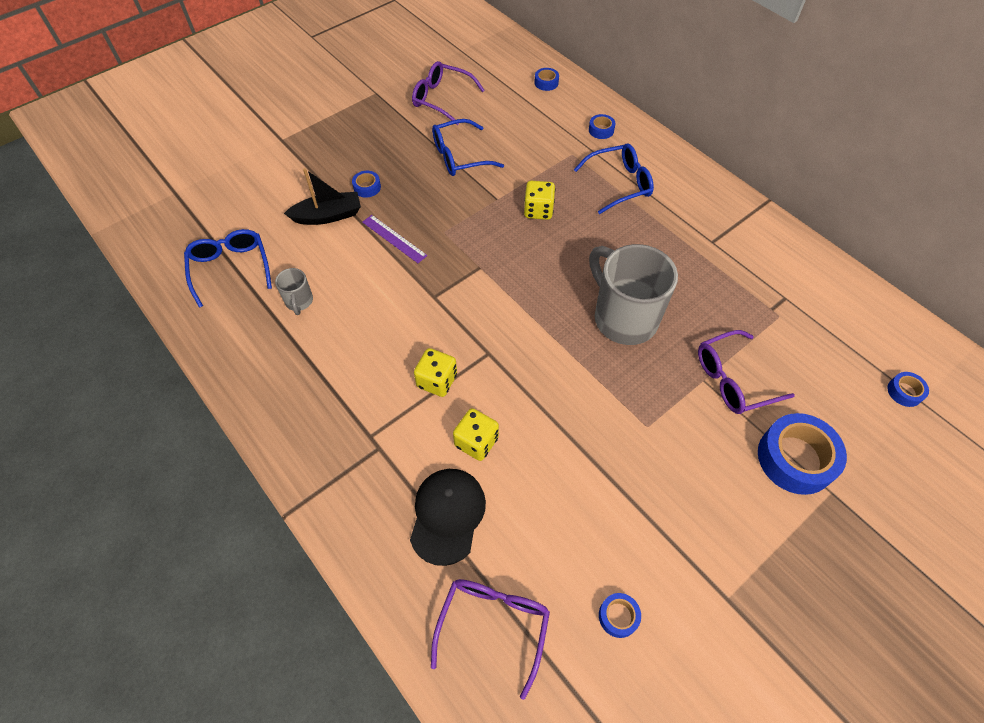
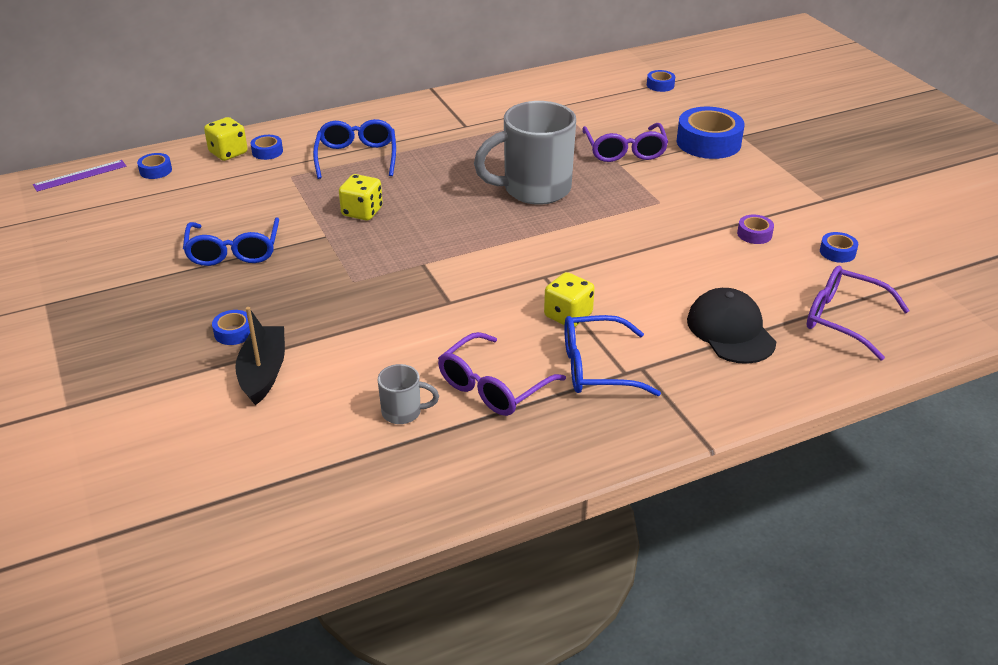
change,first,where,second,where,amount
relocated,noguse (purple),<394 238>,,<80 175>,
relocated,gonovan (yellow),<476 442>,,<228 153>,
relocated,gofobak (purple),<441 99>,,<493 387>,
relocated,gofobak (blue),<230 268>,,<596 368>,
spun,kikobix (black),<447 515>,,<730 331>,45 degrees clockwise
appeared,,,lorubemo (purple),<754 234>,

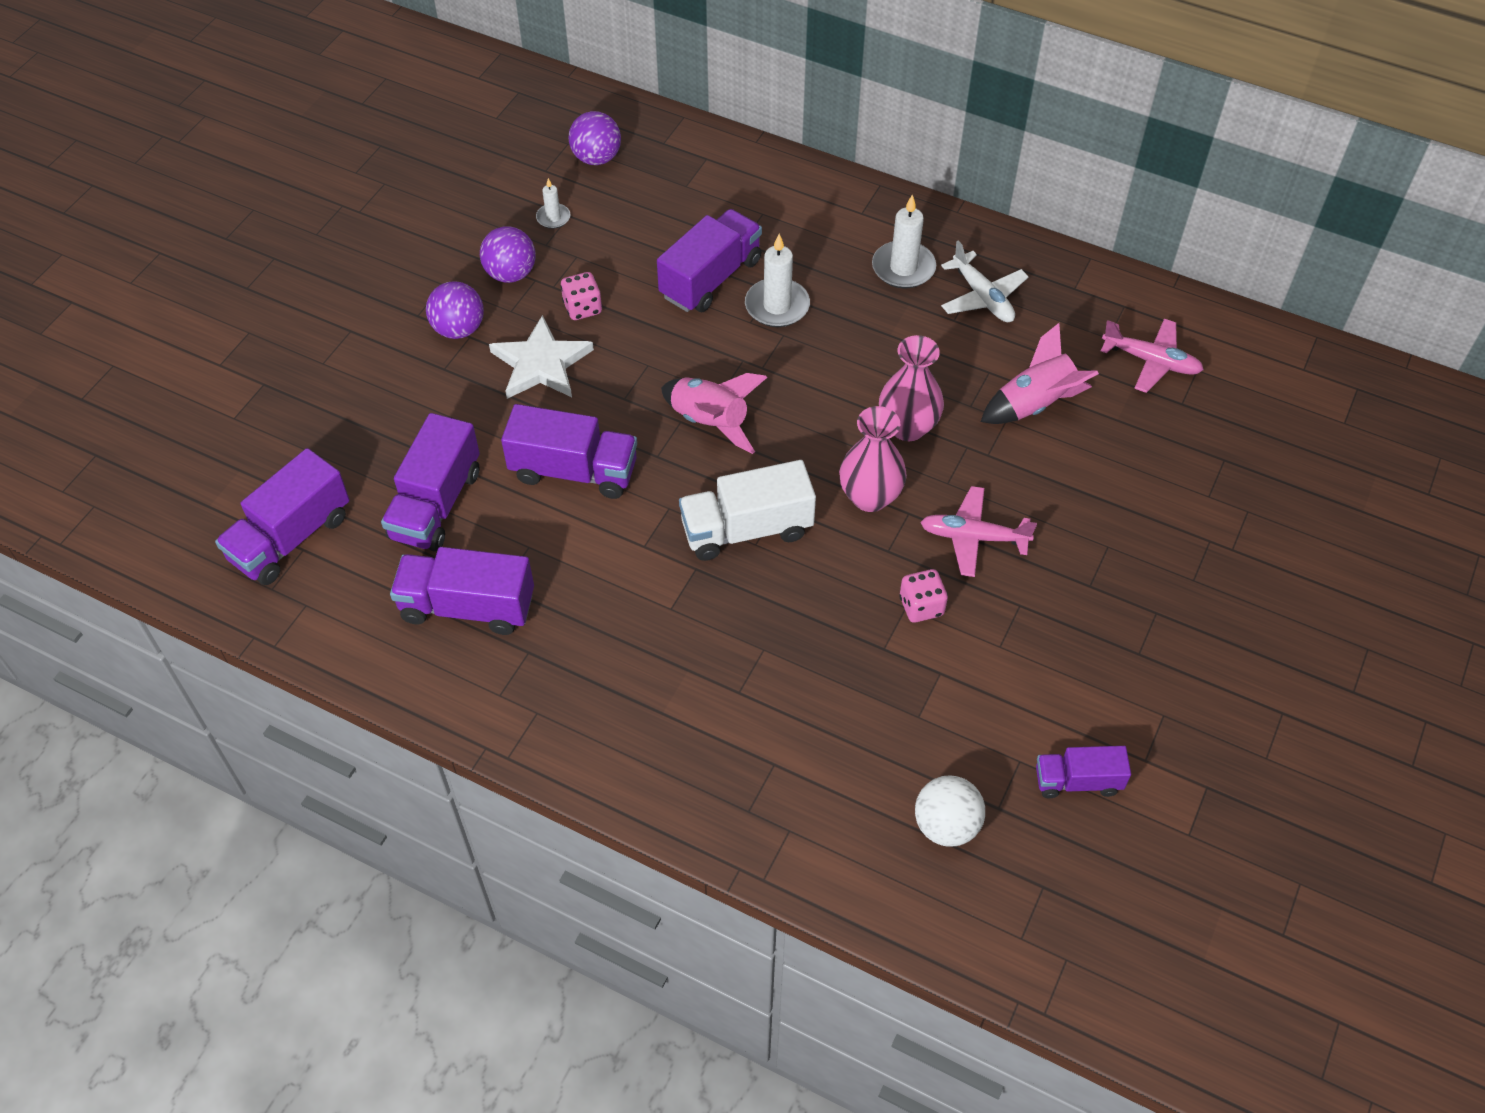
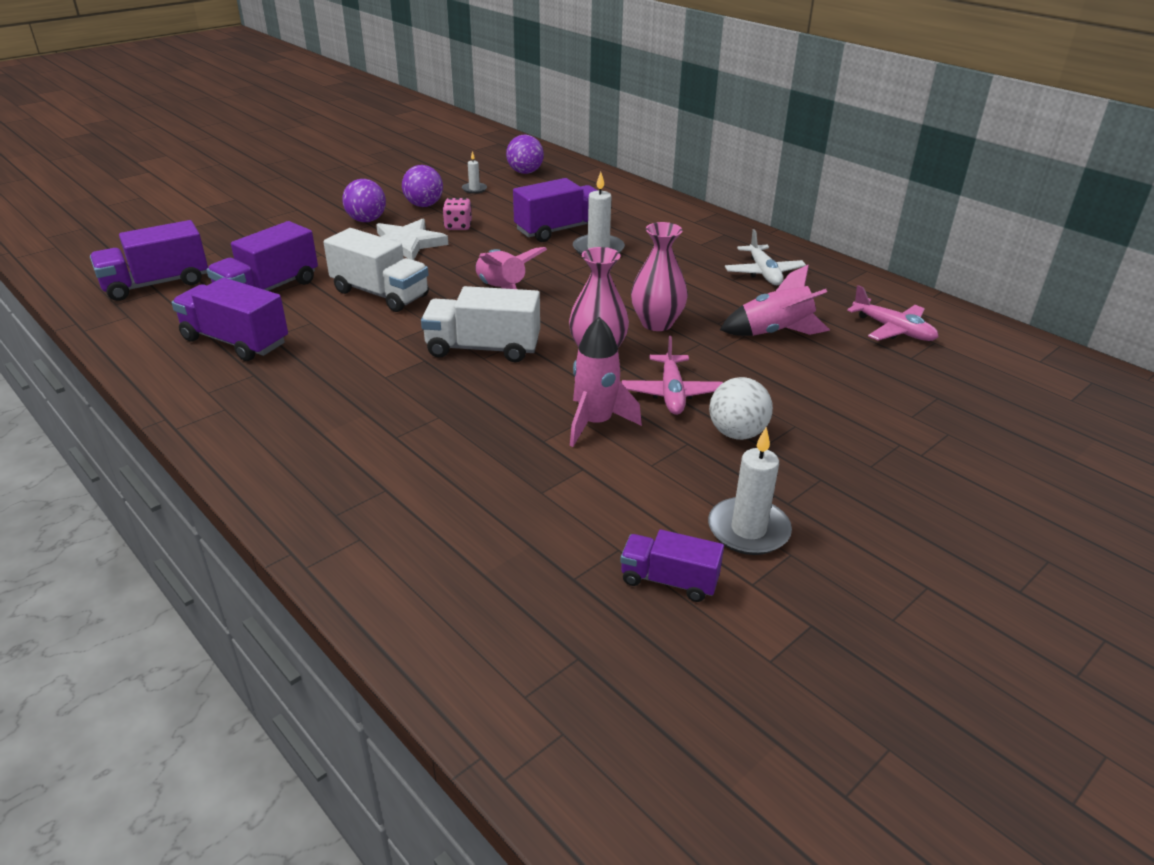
change,first,where,second,where,amount
colour,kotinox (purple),<574 471>,kotinox (white),<380 294>,
exchanged,gonovan (pink),<921 606>,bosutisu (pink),<595 423>,
spun,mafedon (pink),<973 537>,,<671 393>,120 degrees counterclockwise
relocated,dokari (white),<903 268>,,<748 530>,
relocated,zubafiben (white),<946 825>,,<737 433>,

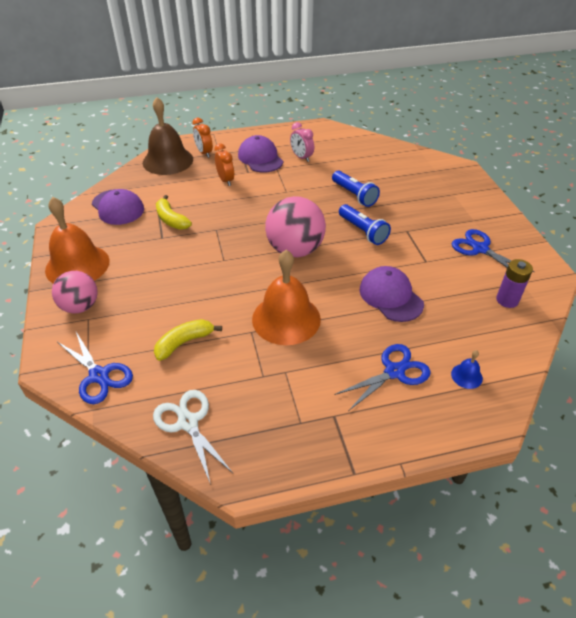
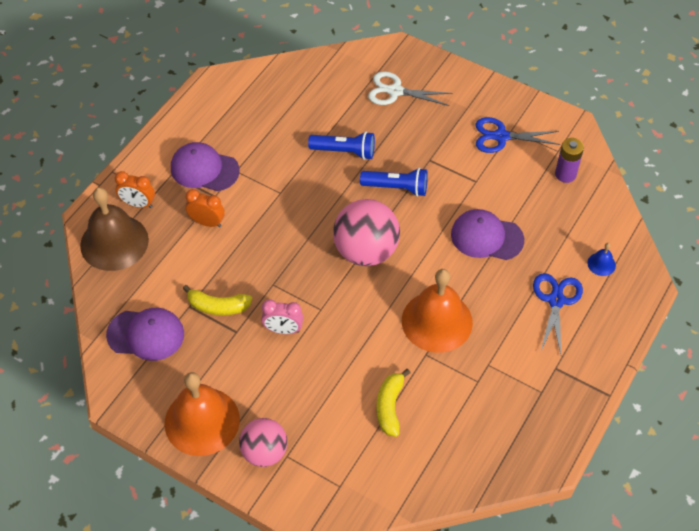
change,first,where,second,where,amount
relocated,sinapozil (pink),<301 157>,,<283 330>,
relocated,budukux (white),<188 422>,,<395 91>,
missing,budukux (blue),<99 375>,,,

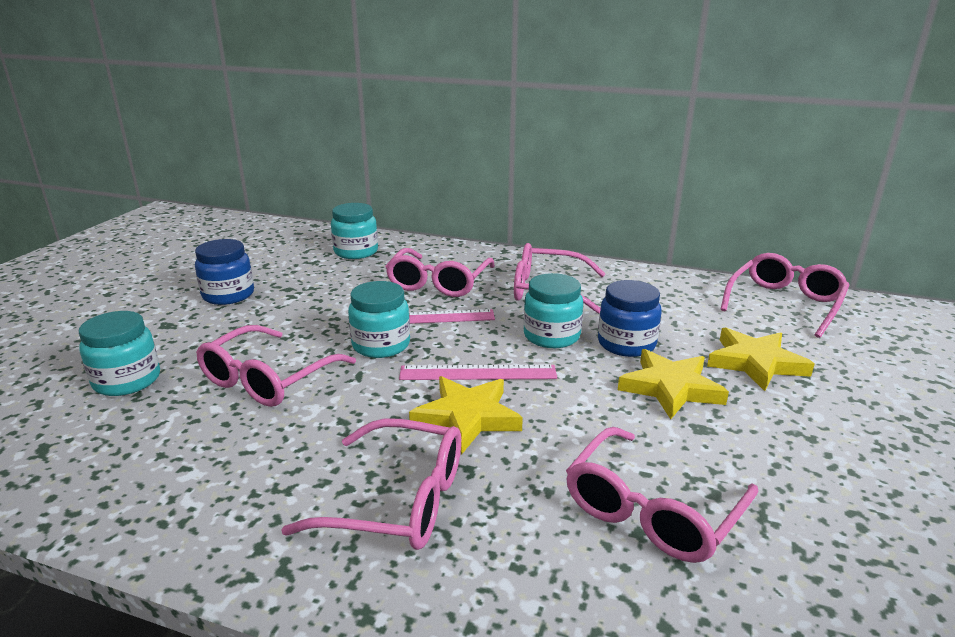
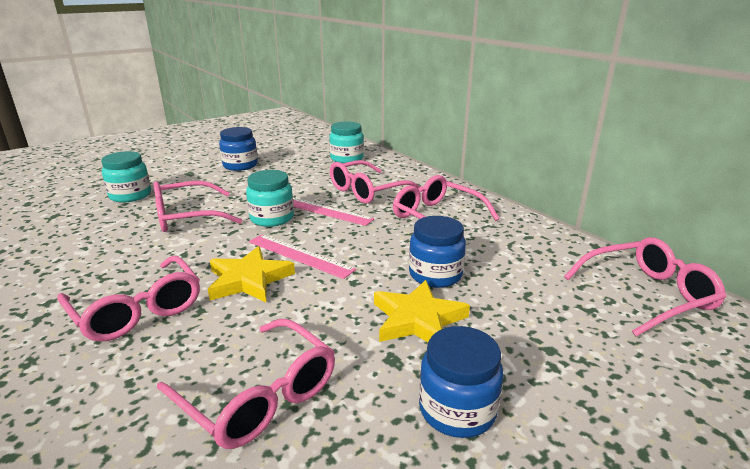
change,first,where,second,where,amount
spun,gofobak (pink),<652 510>,,<259 396>,120 degrees counterclockwise
appeared,,,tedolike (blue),<457 409>,
missing,tedolike (turquoise),<551 336>,,,
missing,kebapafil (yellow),<755 363>,,,

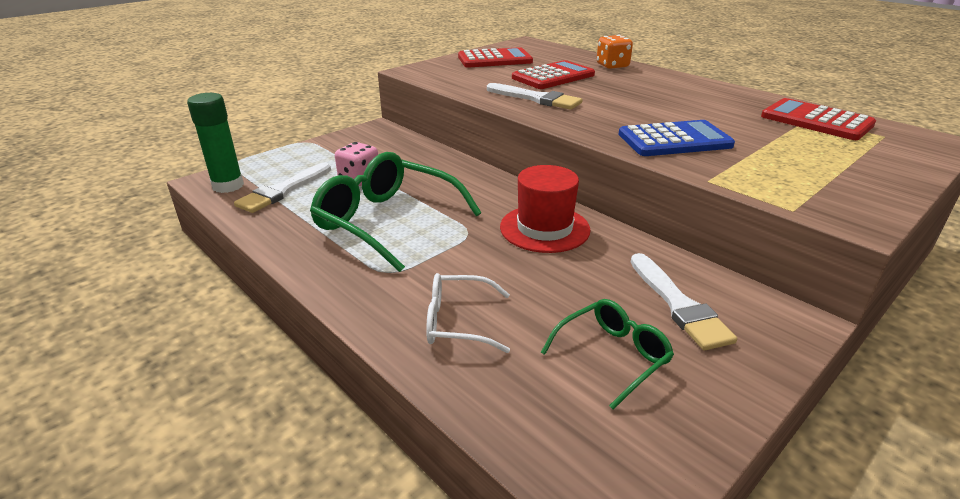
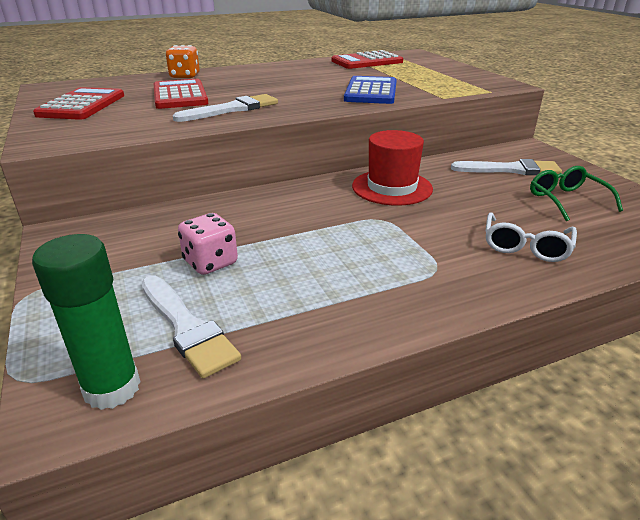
change,first,where,second,where,amount
missing,gofobak (green),<386 221>,,,

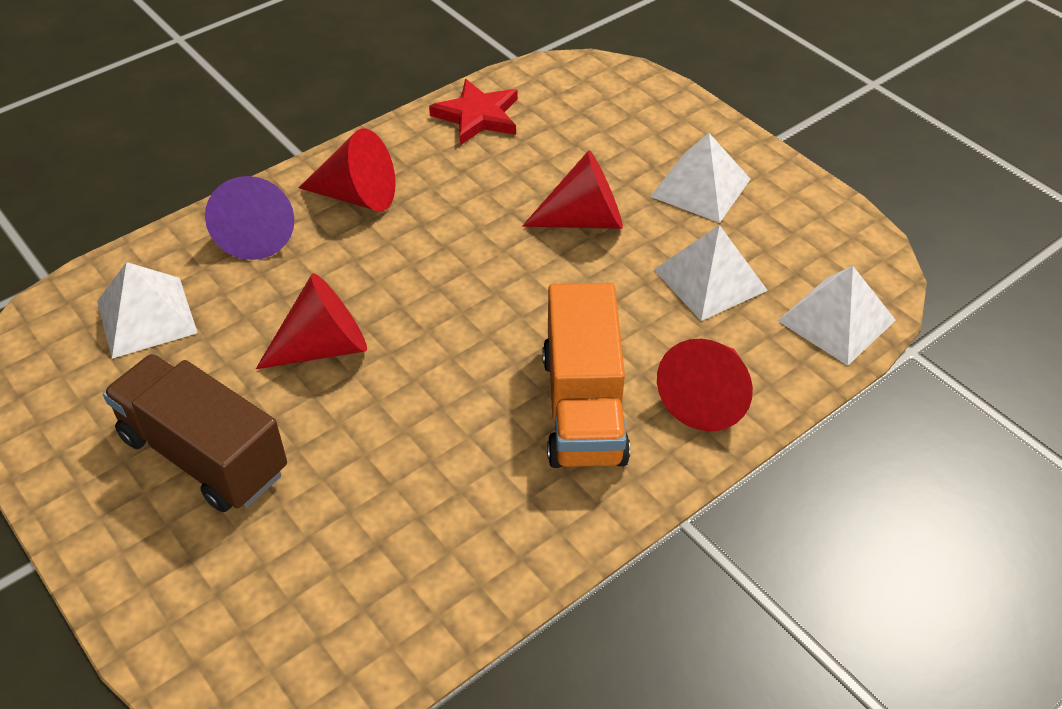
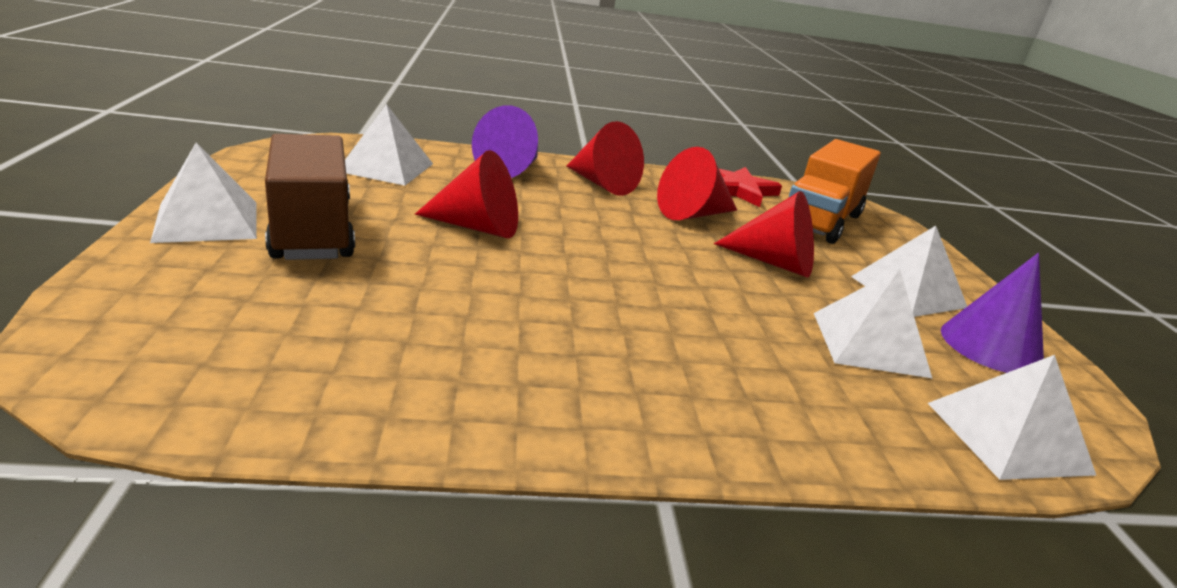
change,first,where,second,where,amount
appeared,,,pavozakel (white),<207 221>,
relocated,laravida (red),<707 397>,,<693 214>,
relocated,kotinox (orange),<583 407>,,<820 221>,
appeared,,,laravida (purple),<991 346>,

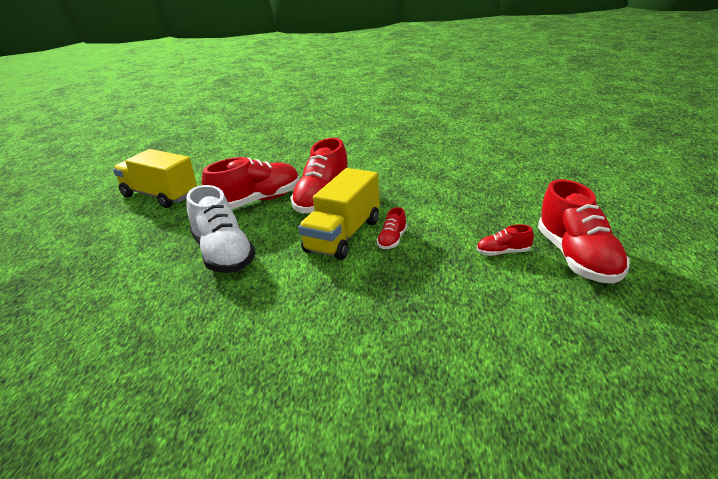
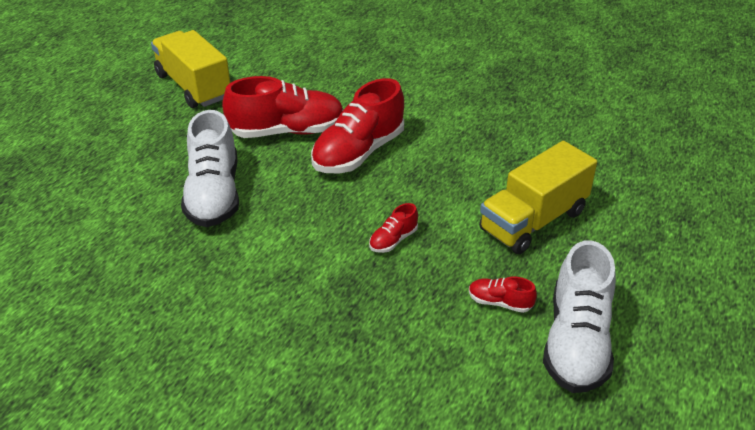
change,first,where,second,where,amount
relocated,kotinox (yellow),<343 236>,,<533 221>,
colour,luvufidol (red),<578 258>,luvufidol (white),<576 342>,

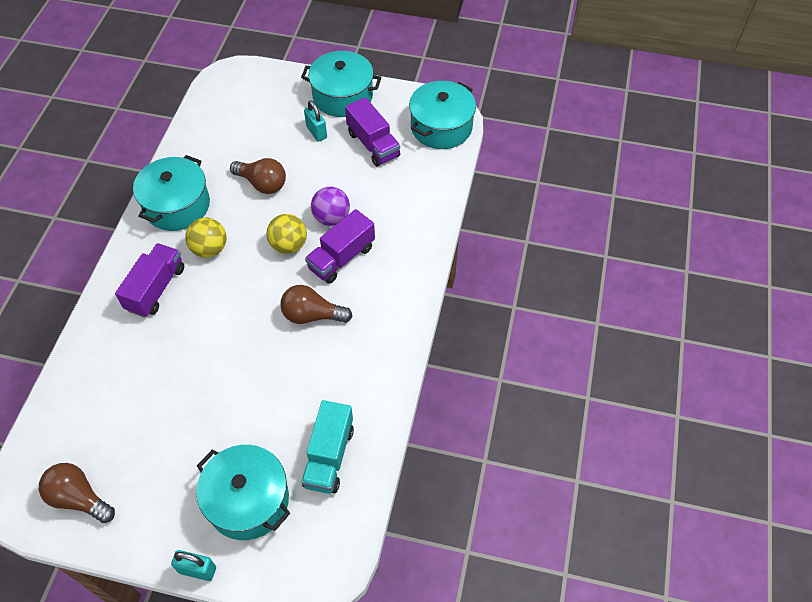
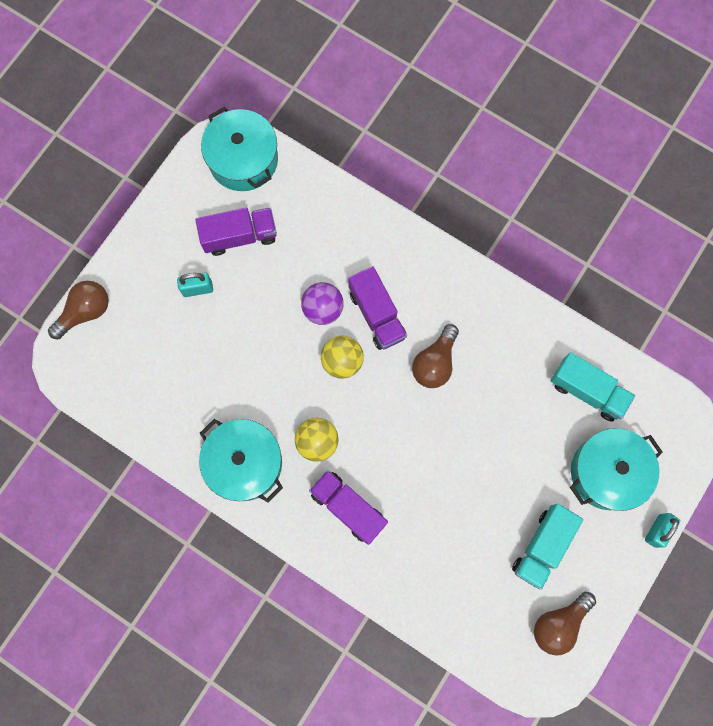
change,first,where,second,where,amount
relocated,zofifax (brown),<262 184>,,<85 312>,
appeared,,,kotinox (turquoise),<542 546>,
missing,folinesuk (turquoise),<342 96>,,,

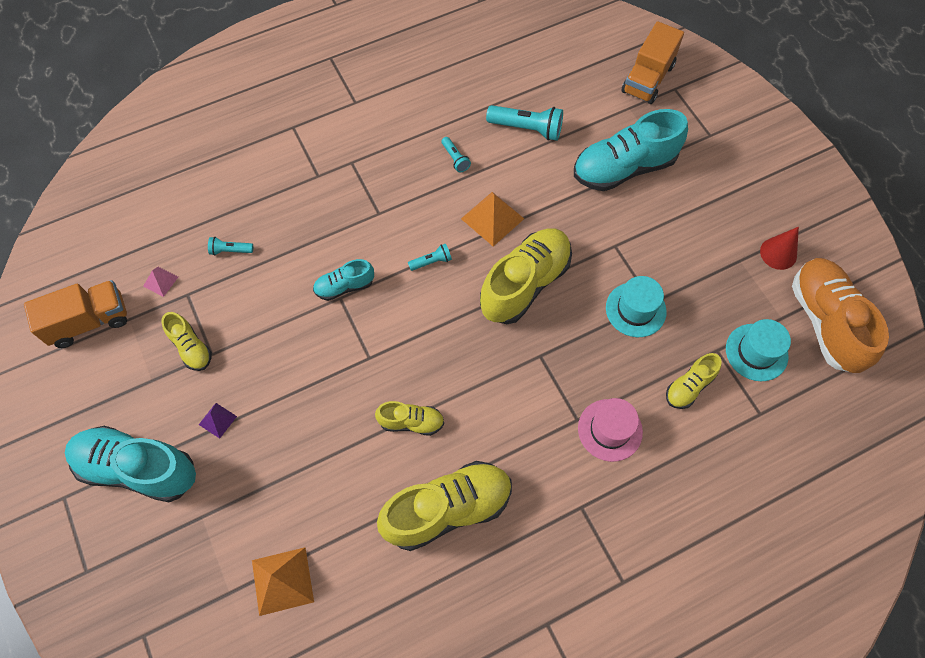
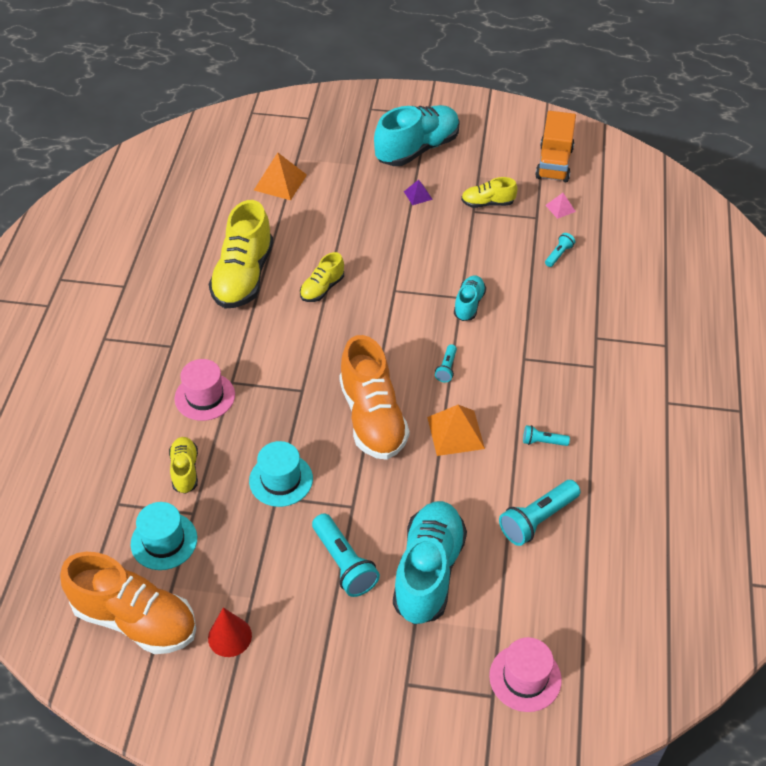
change,first,where,second,where,amount
appeared,,,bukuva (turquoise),<344 563>,
colour,luvufidol (yellow),<525 283>,luvufidol (orange),<372 418>,
exchanged,kotinox (orange),<648 79>,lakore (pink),<525 677>,

